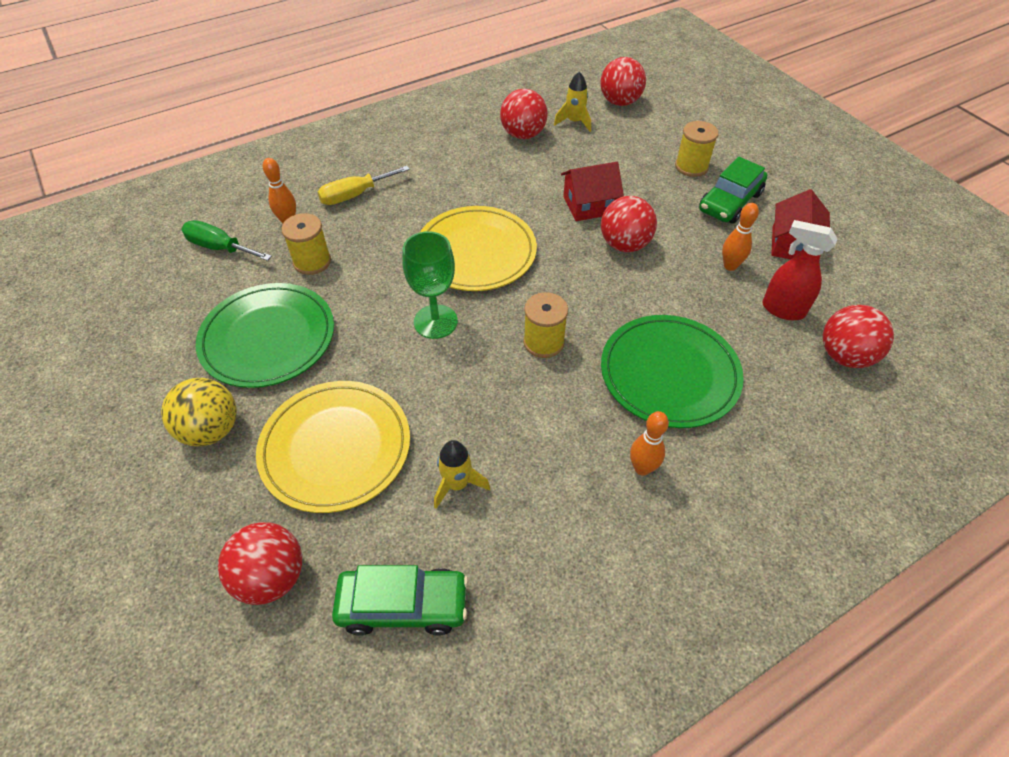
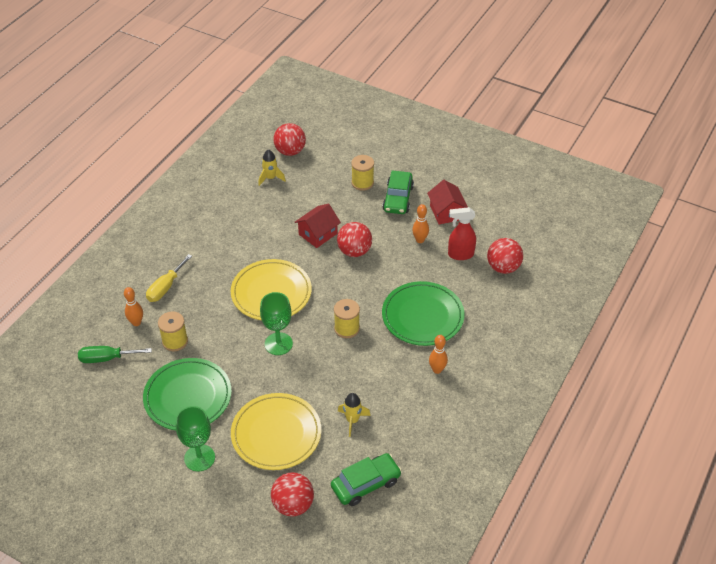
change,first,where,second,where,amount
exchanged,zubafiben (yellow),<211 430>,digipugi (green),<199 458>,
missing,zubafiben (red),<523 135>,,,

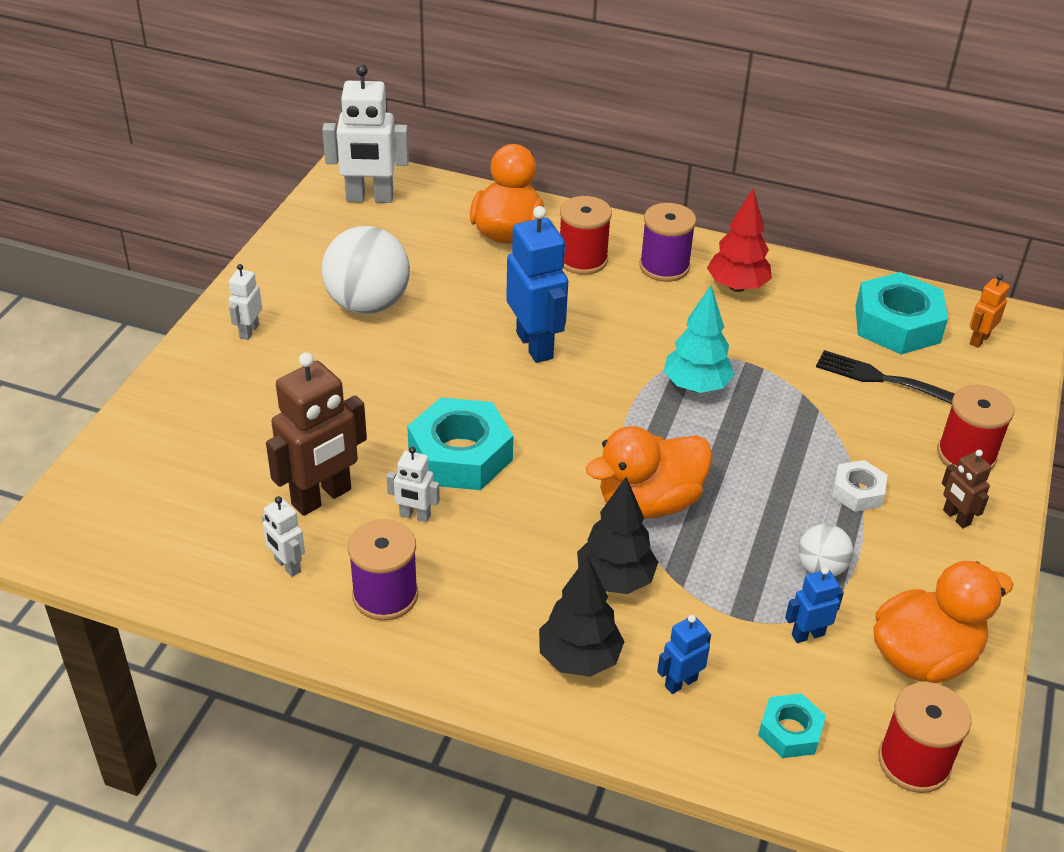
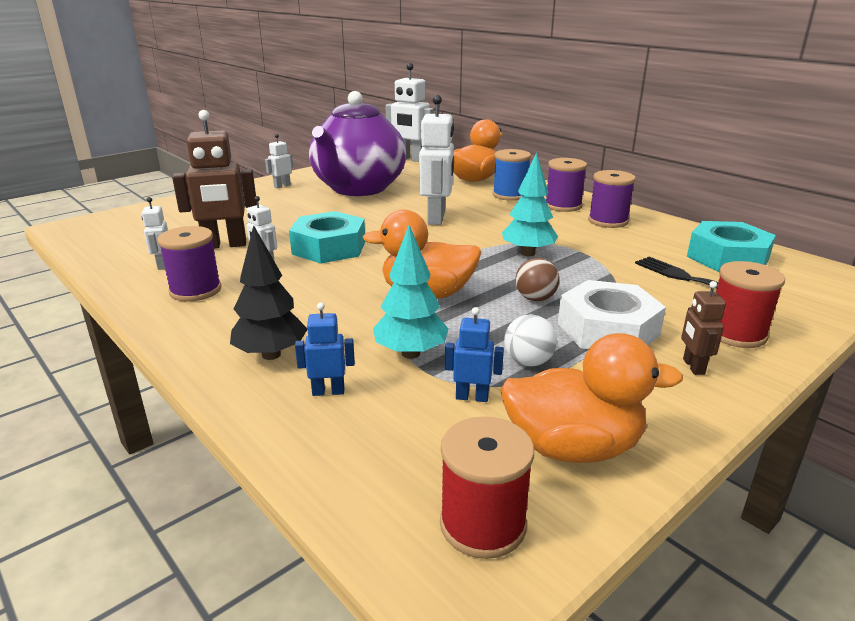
change,first,where,second,where,amount
exchanged,zubafiben (white),<368 304>,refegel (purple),<358 189>,
appeared,,,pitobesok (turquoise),<410 353>,
colour,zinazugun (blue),<535 345>,zinazugun (white),<436 218>,
colour,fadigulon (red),<582 260>,fadigulon (blue),<510 195>,
appeared,,,zubafiben (brown),<535 298>,
size,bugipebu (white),<857 492>,,<608 329>,x1.89
exchanged,pitobesok (red),<737 287>,fadigulon (purple),<608 221>,
missing,pitobesok (black),<615 580>,,,
missing,bugipebu (turquoise),<790 731>,,,
missing,zinazugun (orange),<979 340>,,,

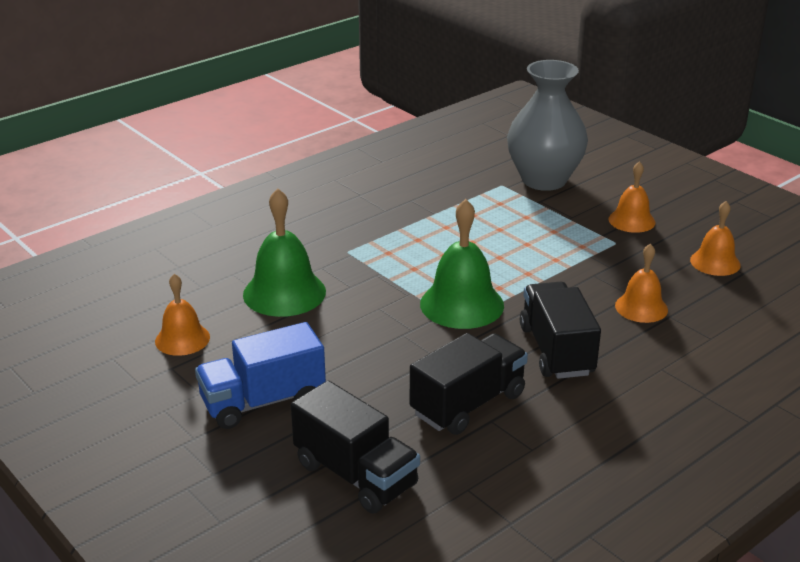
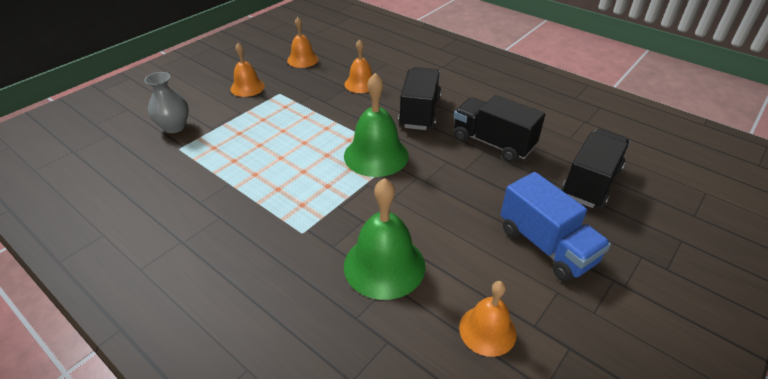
change,first,where,second,where,amount
size,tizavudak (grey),<544 180>,,<174 127>,x0.55
spun,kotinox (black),<556 350>,,<419 112>,120 degrees clockwise

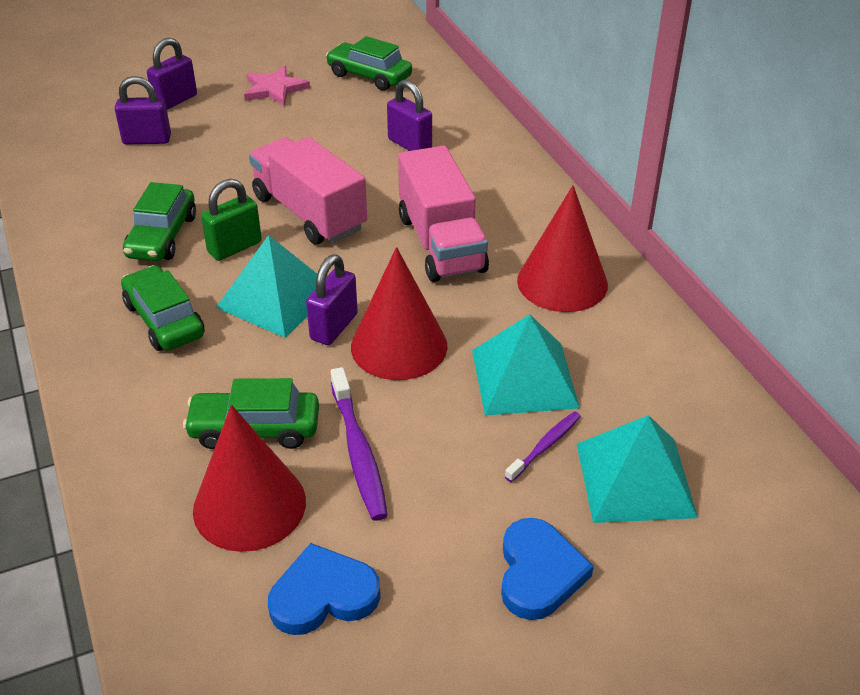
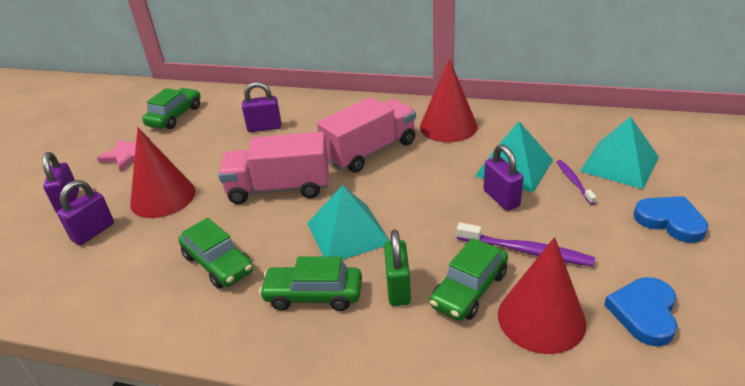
change,first,where,second,where,amount
relocated,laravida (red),<399 346>,,<163 197>,
spun,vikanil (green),<369 76>,,<175 116>,135 degrees clockwise
spun,kotinox (pink),<441 244>,,<370 151>,60 degrees counterclockwise
relocated,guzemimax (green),<235 247>,,<398 288>,
relocated,guzemimax (purple),<334 327>,,<501 198>,

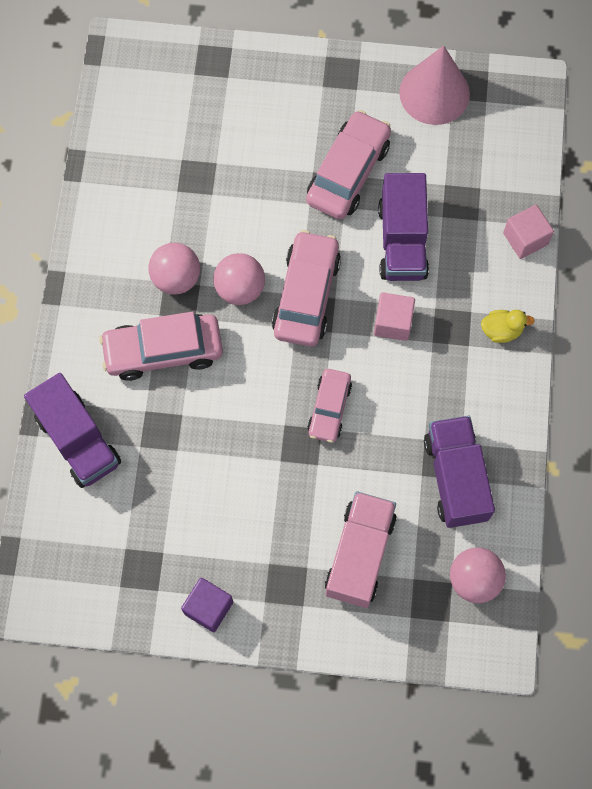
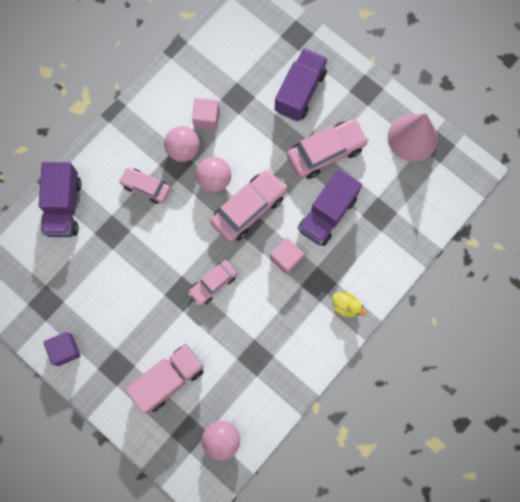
change,first,where,second,where,amount
size,vikanil (pink),<163 351>,,<146 187>,x0.62
relocated,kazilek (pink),<525 239>,,<206 118>,
relocated,kotinox (purple),<455 478>,,<300 92>,

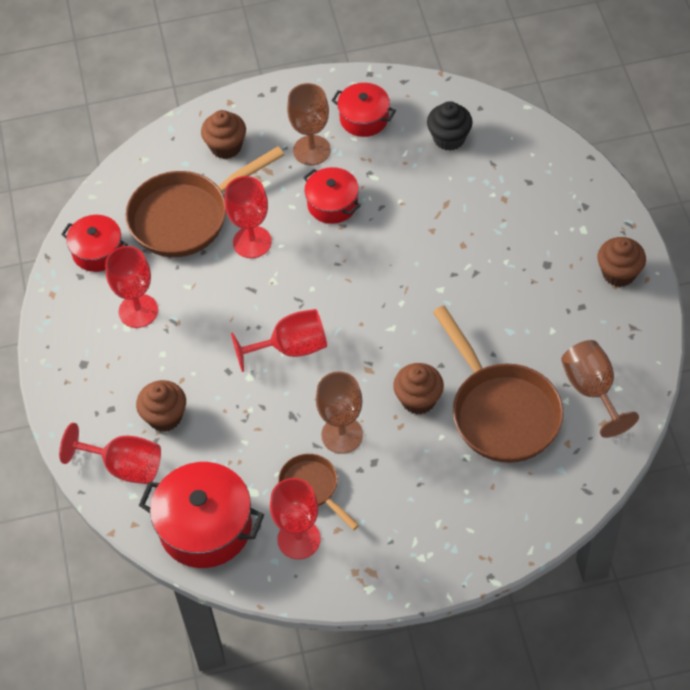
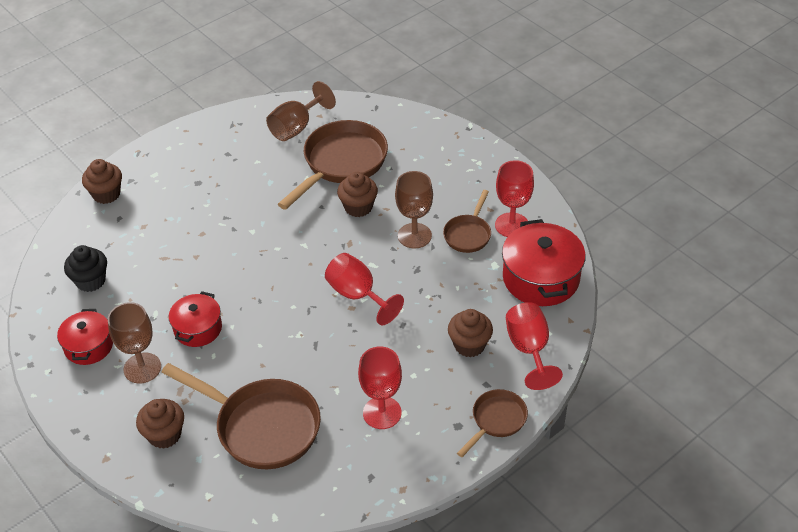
change,first,where,second,where,amount
relocated,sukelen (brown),<619 273>,,<106 194>,
appeared,,,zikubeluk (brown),<496 420>,
missing,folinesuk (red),<98 251>,,,
missing,digipugi (red),<252 242>,,,

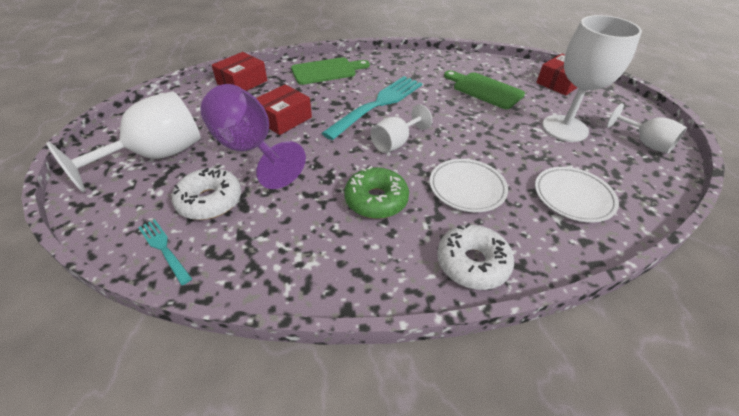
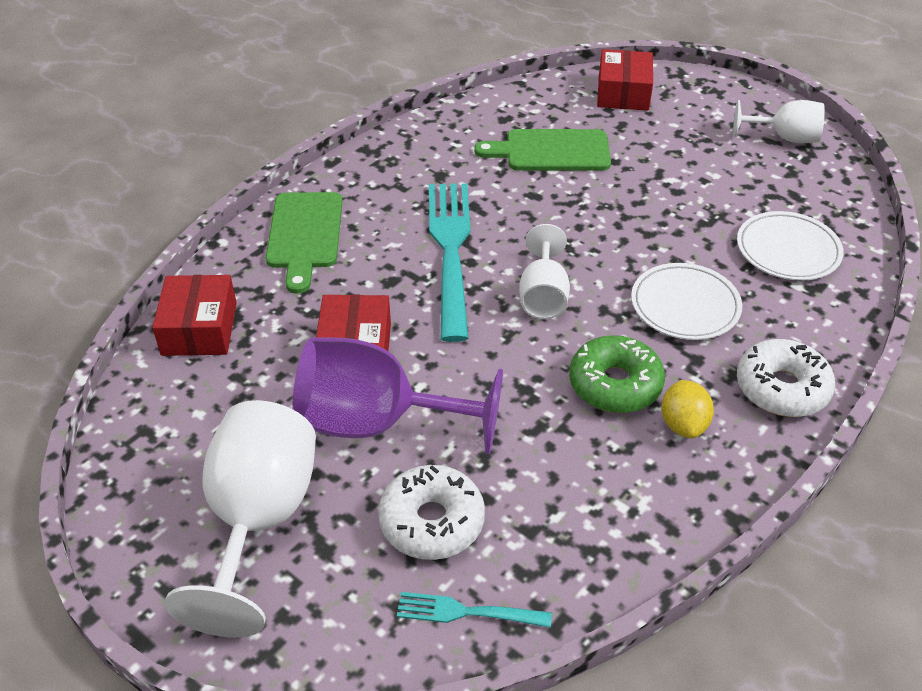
change,first,where,second,where,amount
spun,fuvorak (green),<327 71>,,<304 235>,150 degrees clockwise
appeared,,,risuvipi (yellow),<683 424>,
missing,digipugi (white),<564 128>,,,

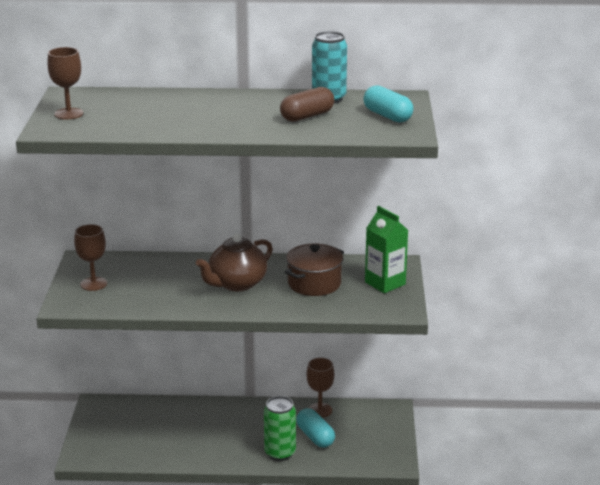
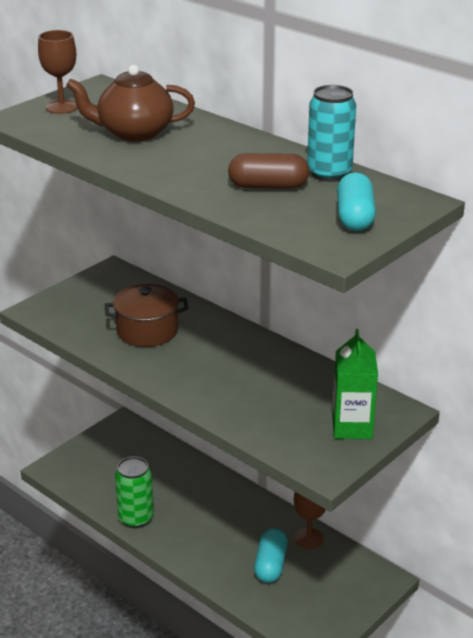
change,first,where,second,where,amount
relocated,refegel (brown),<236 284>,,<134 133>,
relocated,folinesuk (brown),<314 283>,,<147 331>,
relocated,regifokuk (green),<280 453>,,<136 518>,
missing,digipugi (brown),<93 284>,,,

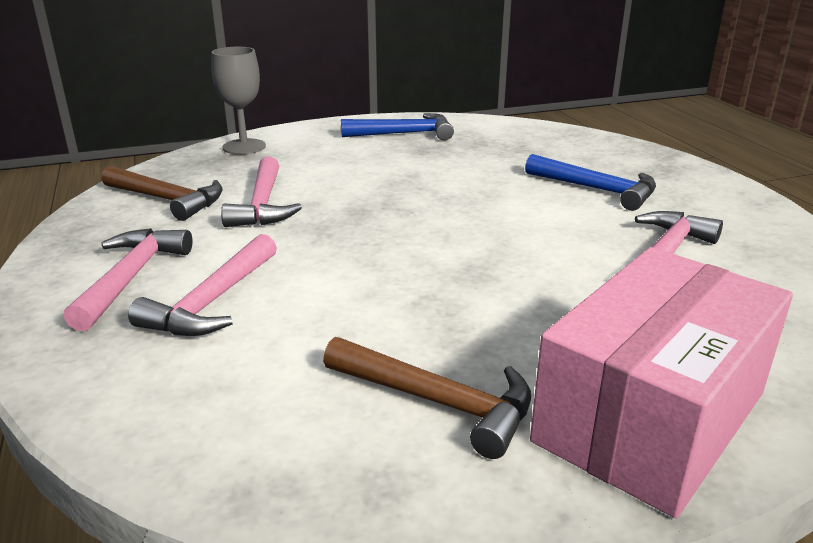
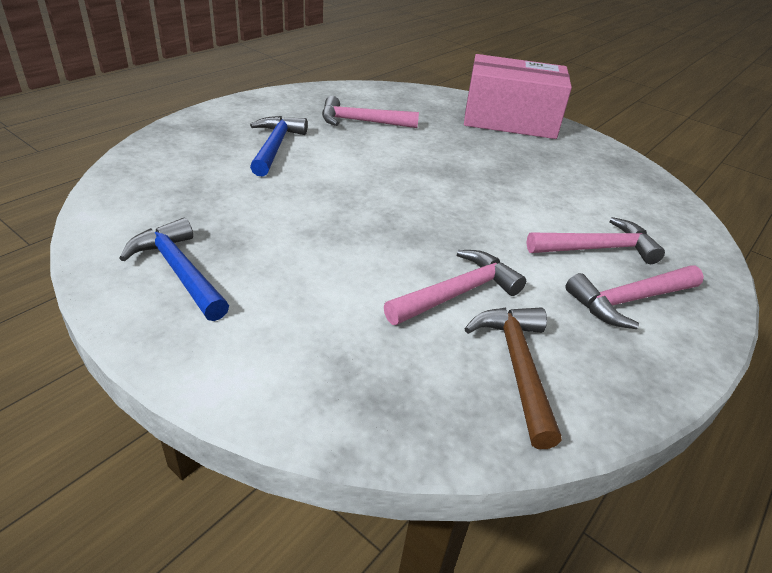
change,first,where,second,where,amount
missing,digipugi (grey),<244 147>,,,
missing,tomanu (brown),<437 402>,,,

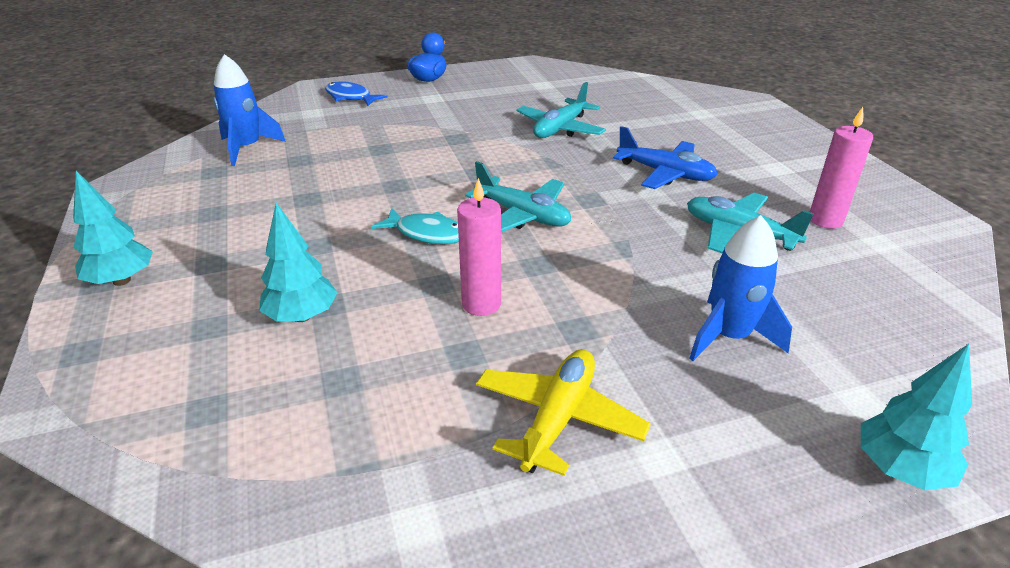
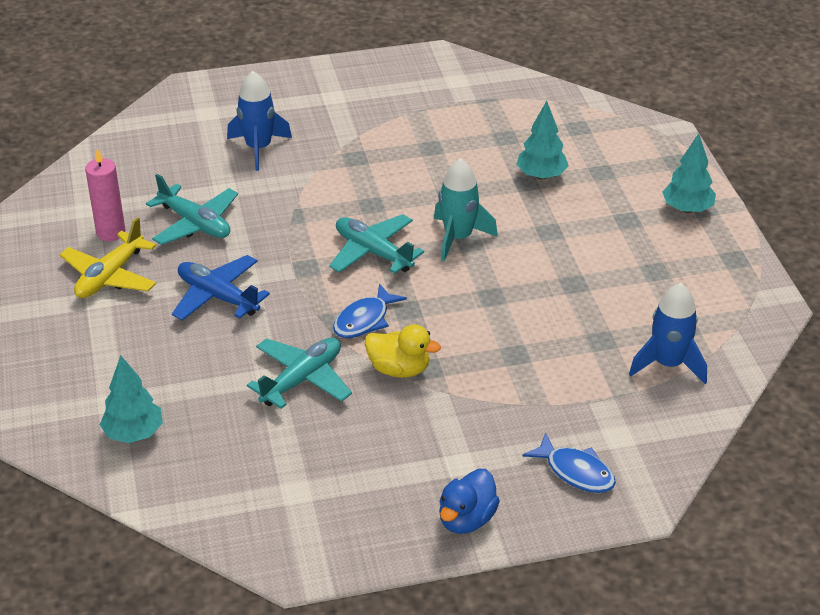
change,first,where,second,where,amount
relocated,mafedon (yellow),<558 419>,,<110 276>,
relocated,pitobesok (turquoise),<900 469>,,<133 433>,
appeared,,,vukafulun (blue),<364 320>,
appeared,,,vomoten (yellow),<399 369>,
exchanged,vukafulun (turquoise),<427 234>,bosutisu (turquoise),<458 238>,
missing,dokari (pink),<481 304>,,,

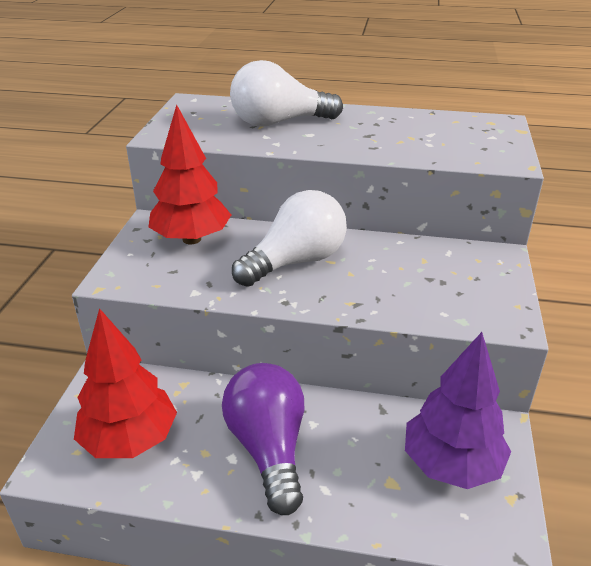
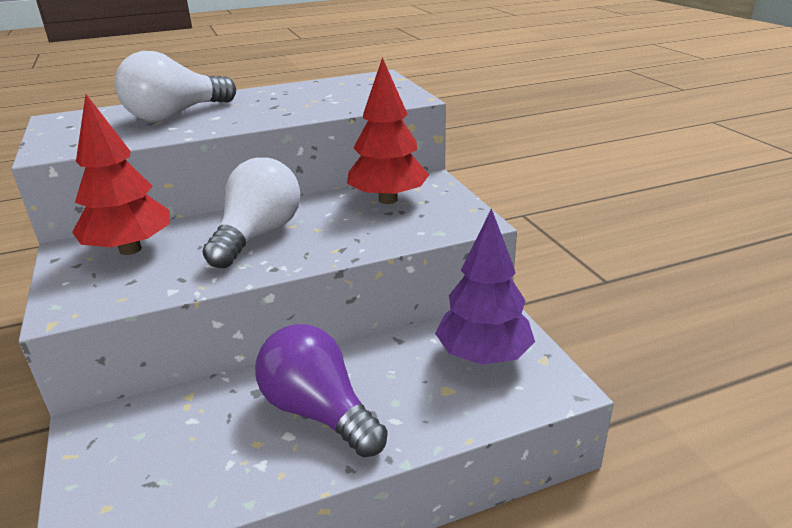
change,first,where,second,where,amount
relocated,pitobesok (red),<130 440>,,<388 200>,

